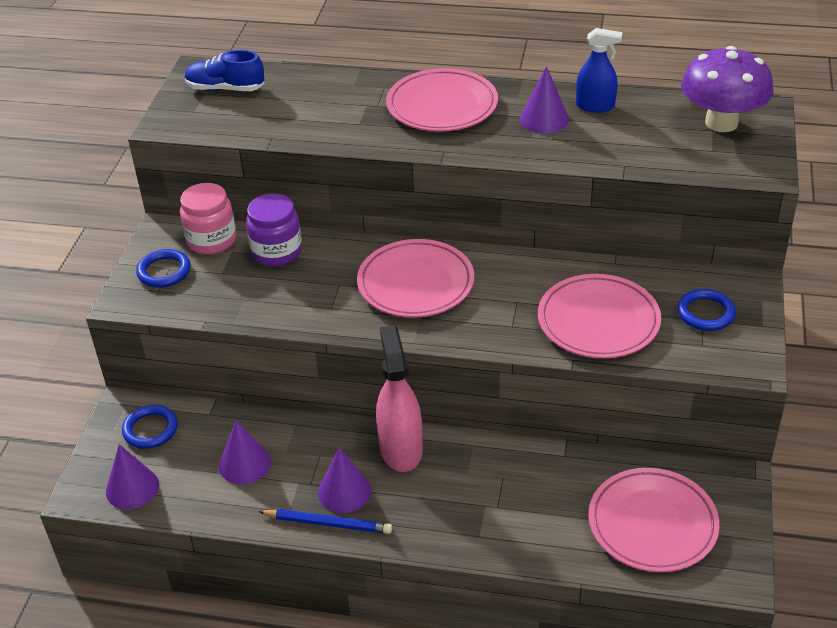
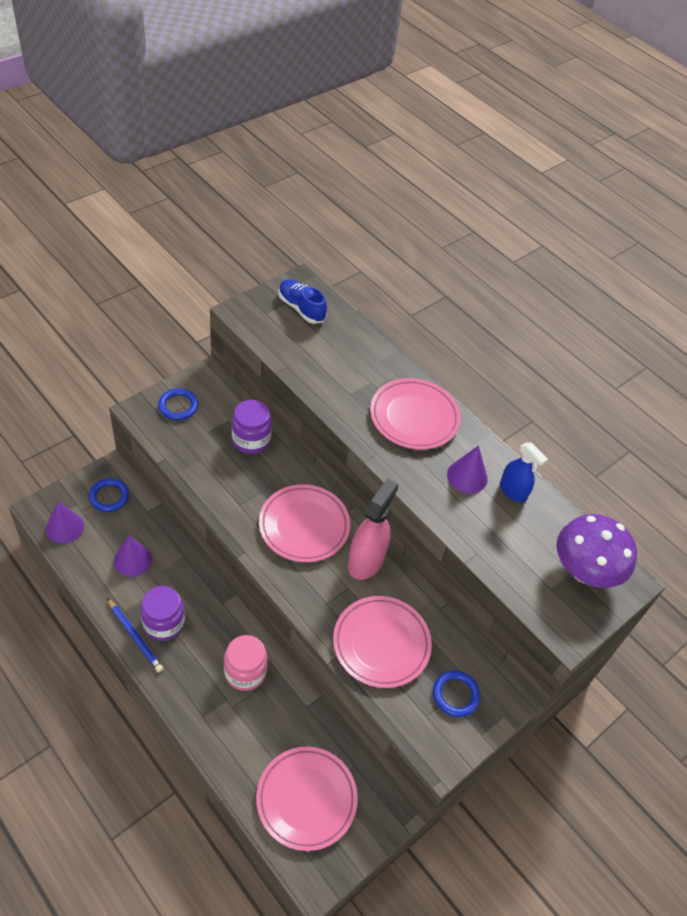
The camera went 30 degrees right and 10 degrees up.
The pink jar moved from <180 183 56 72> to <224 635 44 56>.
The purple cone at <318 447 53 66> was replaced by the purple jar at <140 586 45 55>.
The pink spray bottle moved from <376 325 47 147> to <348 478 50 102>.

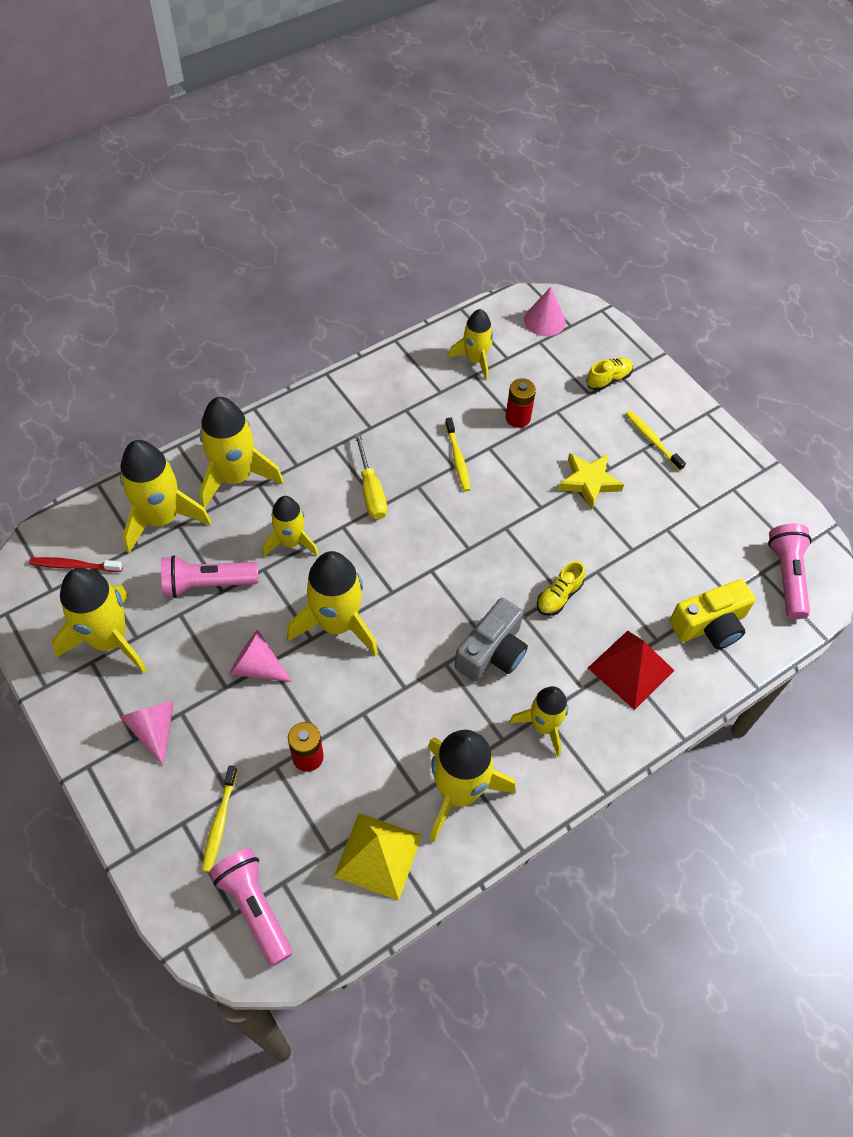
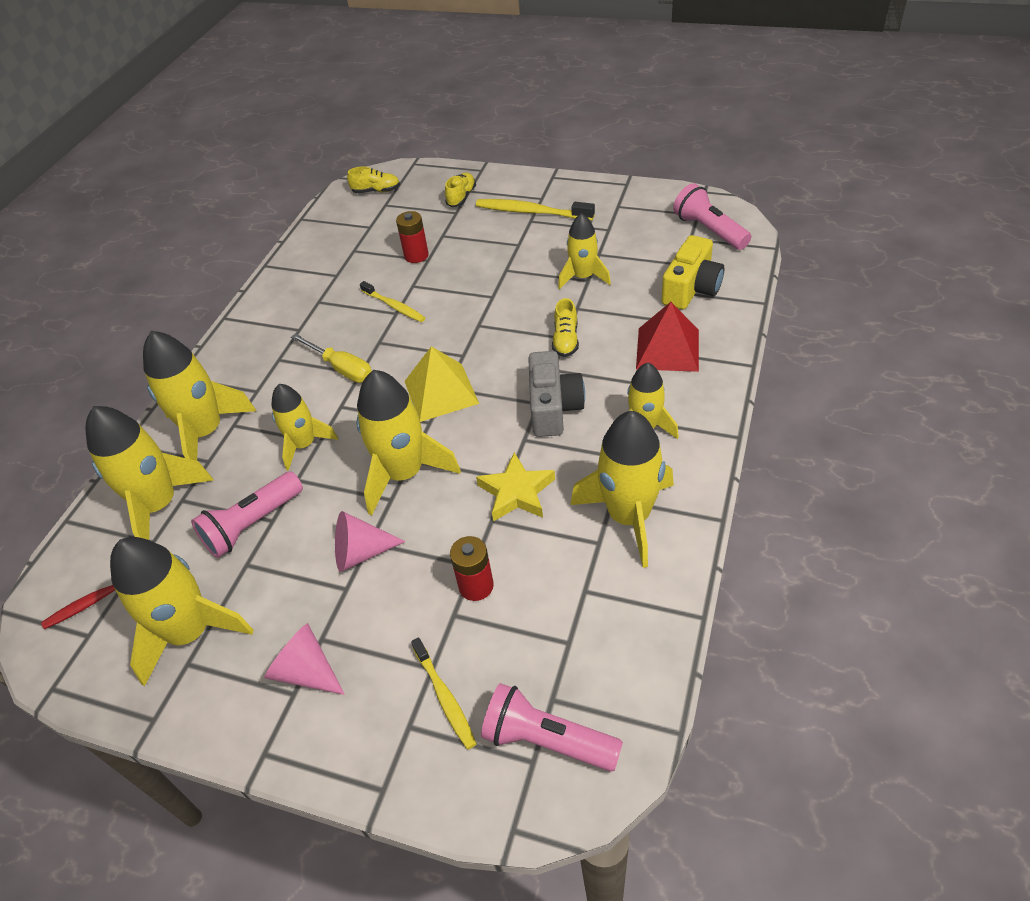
The camera went 30 degrees left and 10 degrees down.
The yellow pyramid moved from <334 813 88 87> to <404 346 75 76>.
The yellow rocket moved from <448 309 45 71> to <558 213 53 76>.
The pink cone at <524 287 42 49> was replaced by the yellow shoe at <347 166 53 27>.
The yellow star moved from <558 453 66 57> to <476 452 79 70>.
The yellow toothbrush at <625 411 61 60> changed to 1.56 times the size.

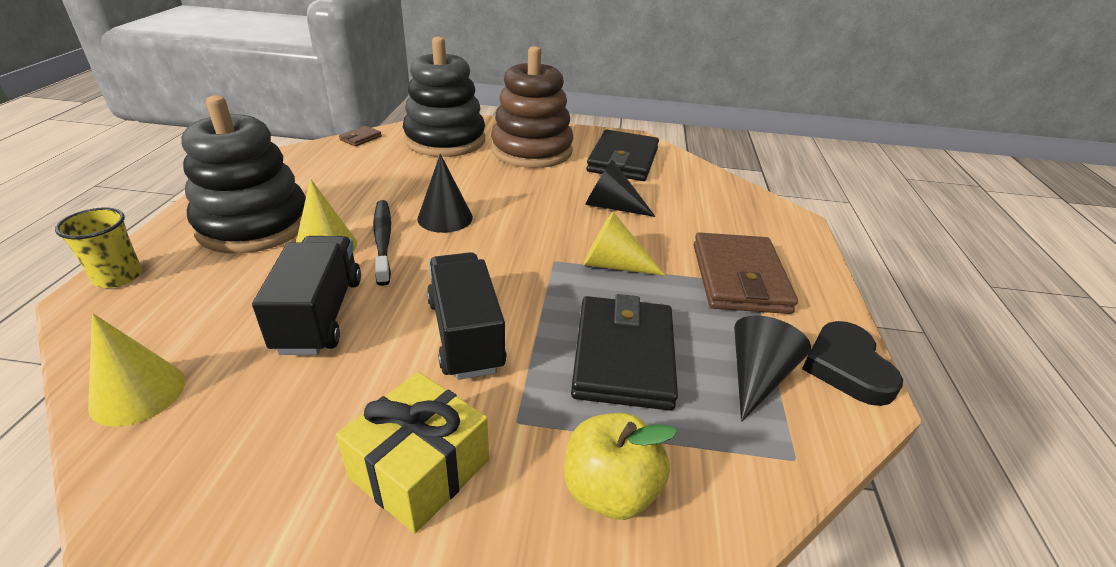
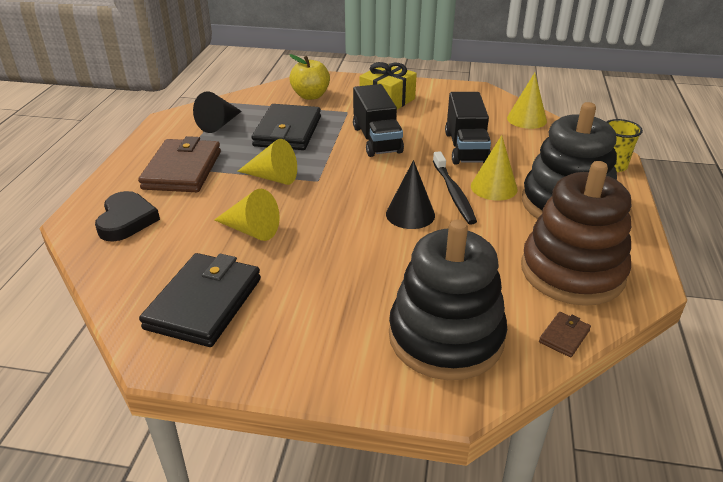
The camera went 175 degrees left and 0 degrees up.
The brown stacking toy moved from <491 46 82 122> to <521 161 110 145>.
The black cone at <585 159 71 58> became the yellow cone at <214 189 65 52>.
The black heart moved from <802 321 101 85> to <95 191 65 50>.

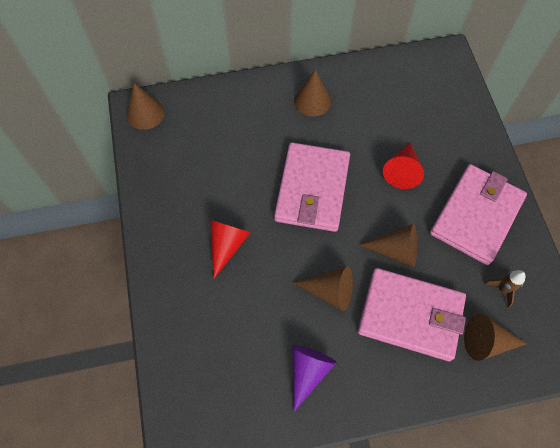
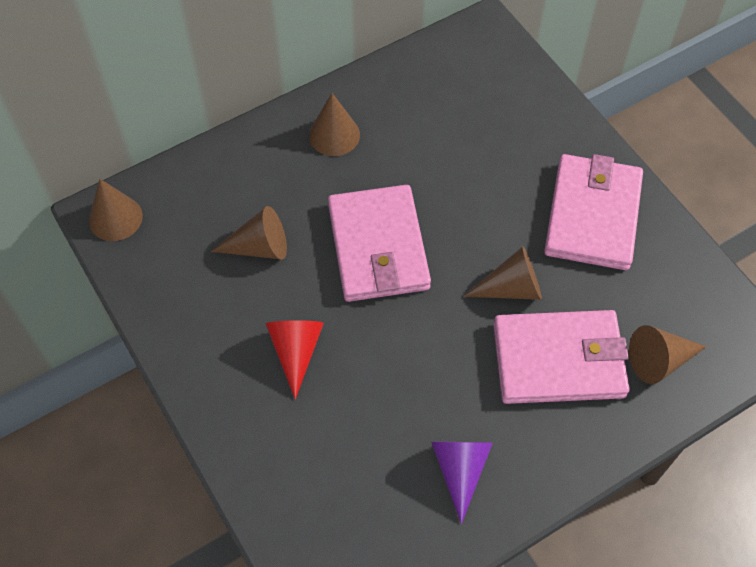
The camera went 20 degrees left and 5 degrees down.
The brown cone moved from <293 267 60 44> to <211 206 76 54>.
The red cone at <383 143 41 46> disappeared.
The brown rocket at <484 270 42 38> disappeared.

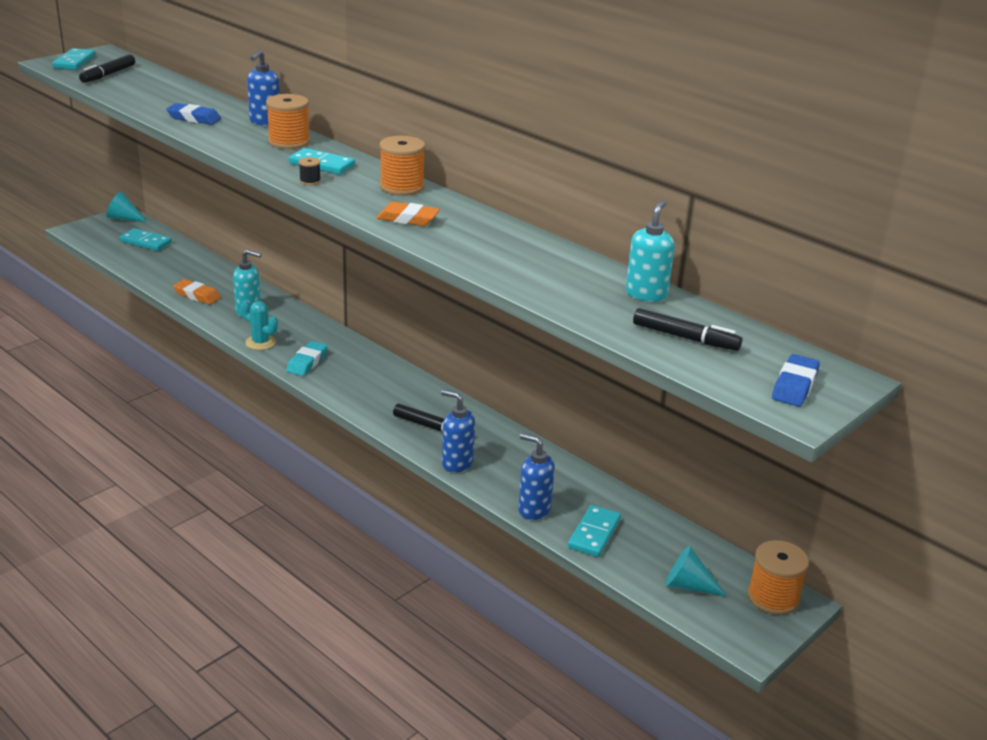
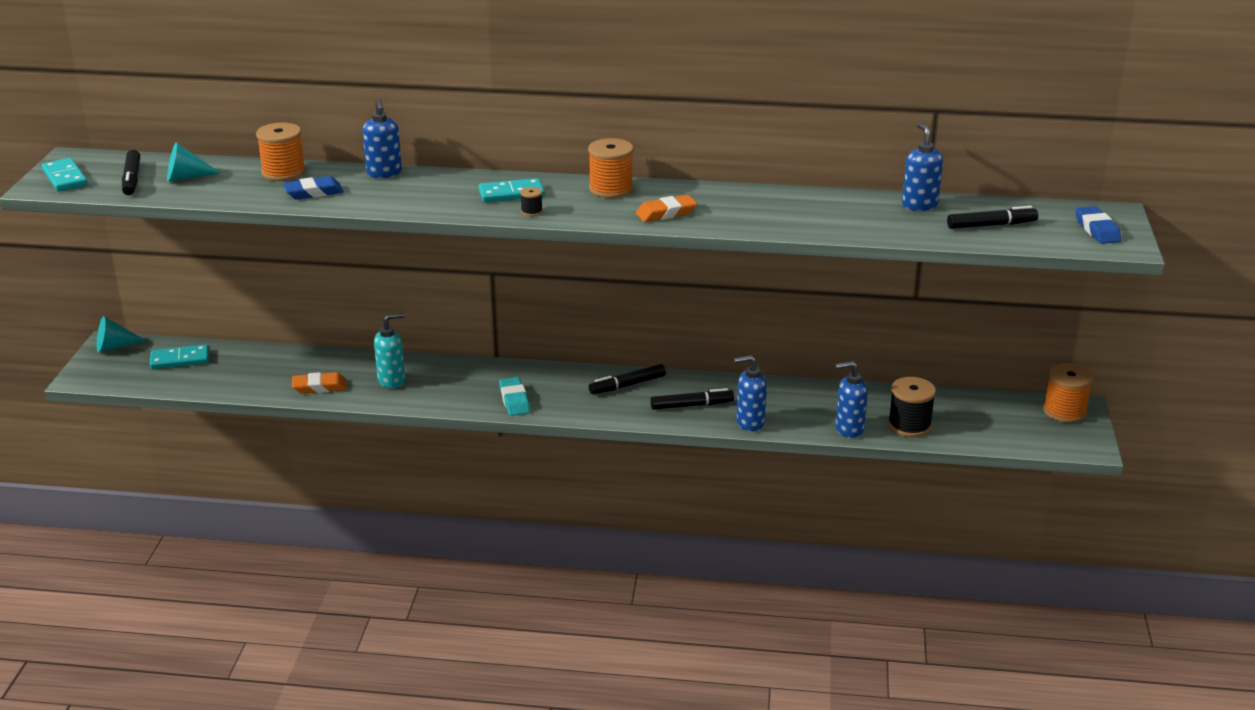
The camera went 35 degrees left and 0 degrees up.
The turquoise cactus at <240 300 38 50> disappeared.
The orange spool moved from <266 94 44 55> to <256 122 50 59>.
The turquoise domino at <568 505 53 52> was replaced by the black spool at <888 377 48 60>.
The turquoise soap dispenser at <626 200 49 102> became the blue soap dispenser at <902 123 41 88>.
The turquoise cone moved from <665 546 62 50> to <167 142 54 39>.
The black marker at <589 364 77 30> appeared.

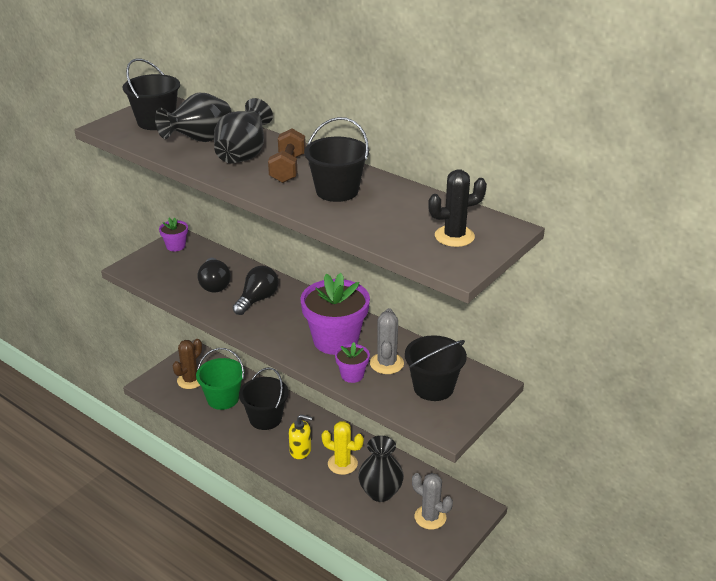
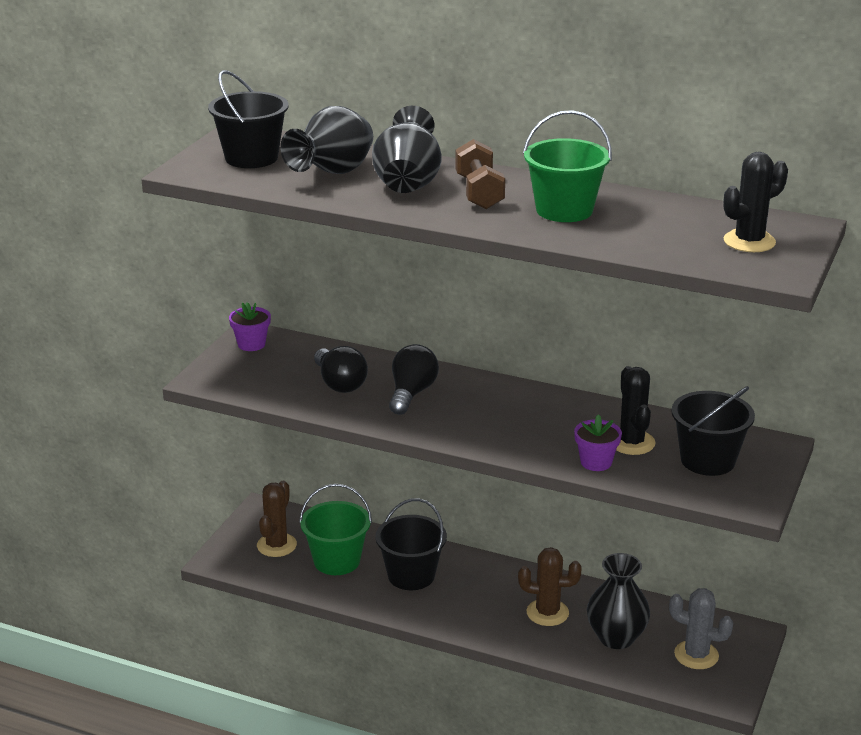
The camera went 15 degrees left and 5 degrees down.
The yellow soap dispenser at <289 414 23 45> disappeared.
The purple flower pot at <300 273 70 82> disappeared.
The black bucket at <304 117 65 85> became the green bucket at <523 110 89 112>.
The yellow cactus at <321 421 43 54> became the brown cactus at <518 547 64 79>.
The grey cactus at <370 308 34 66> became the black cactus at <616 366 39 89>.

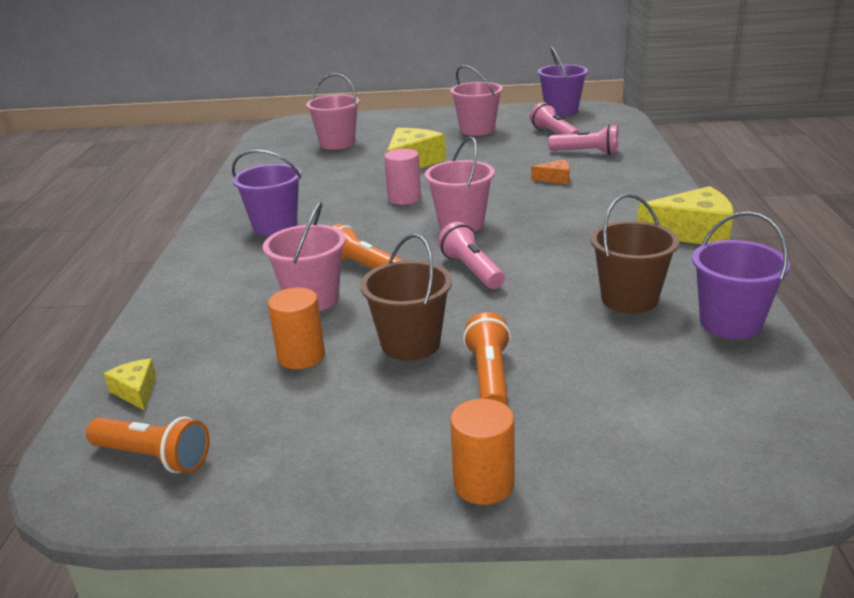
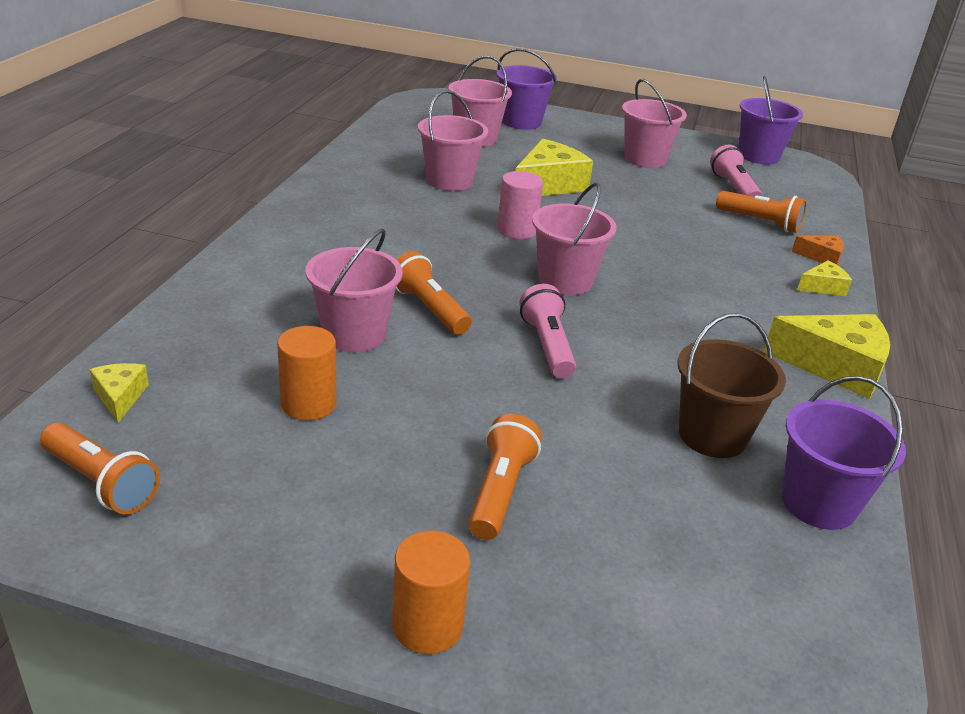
The camera went 10 degrees right and 5 degrees up.
The purple bucket moved from <232 149 69 87> to <497 48 60 82>.
The brown bucket at <360 234 92 126> disappeared.
The orange cheese moved from <531 159 39 25> to <792 235 52 30>.
The pink flashlight at <548 125 71 30> became the orange flashlight at <716 191 91 42>.
The pink bucket at <418 90 70 101> appeared.
The yellow cheese at <797 260 55 36> appeared.

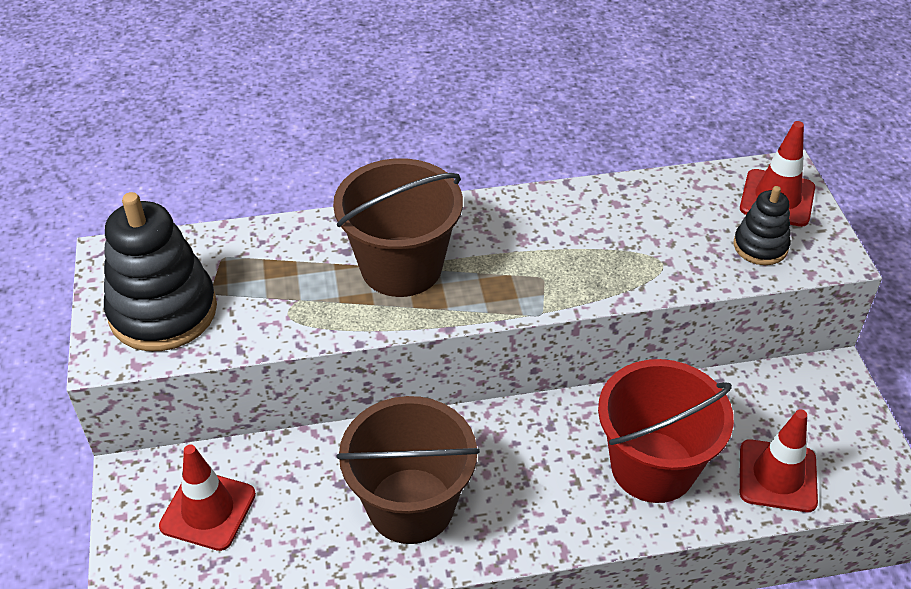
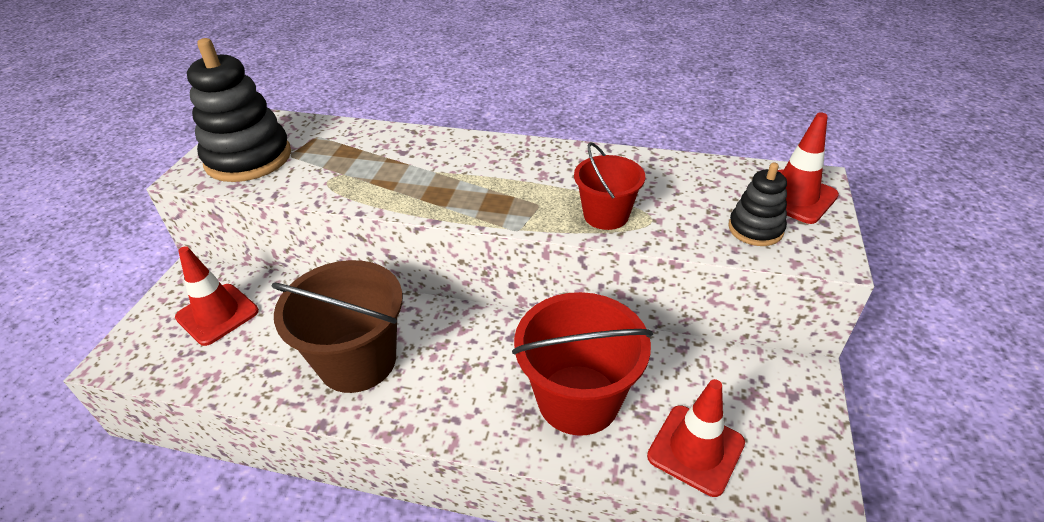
The camera went 25 degrees right and 5 degrees down.
The brown bucket at <333 158 130 139> disappeared.
The red bucket at <574 142 71 88> appeared.

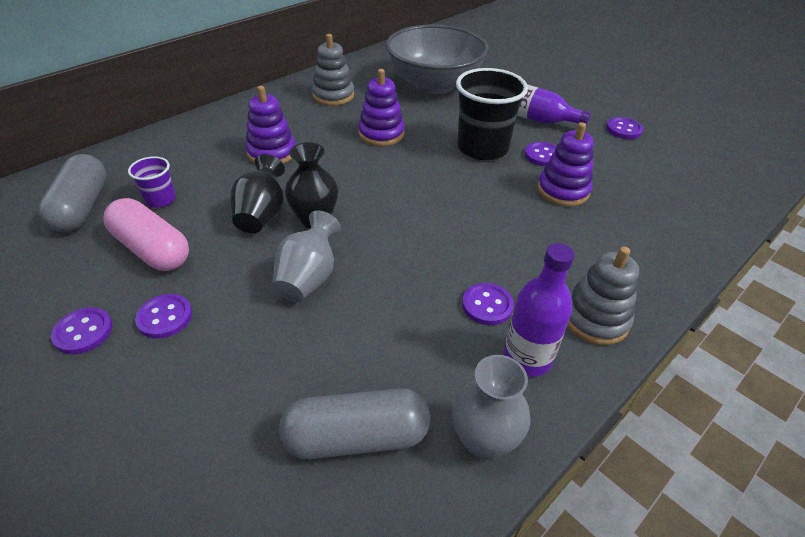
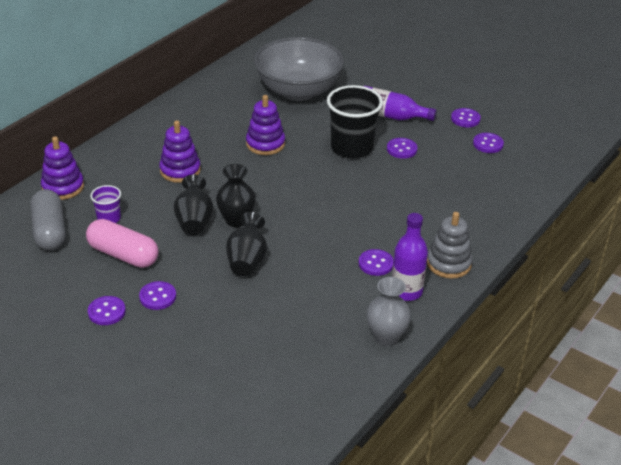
The camera went 10 degrees left and 5 degrees down.
The grey vase at <272 211 69 91> became the black vase at <226 212 41 64>.
The grey capsule at <279 388 151 71> disappeared.
The grey stacking toy at <312 34 42 72> disappeared.
The purple stacking toy moved from <538 122 56 84> to <41 136 43 64>.
The purple button at <473 133 31 20> appeared.

